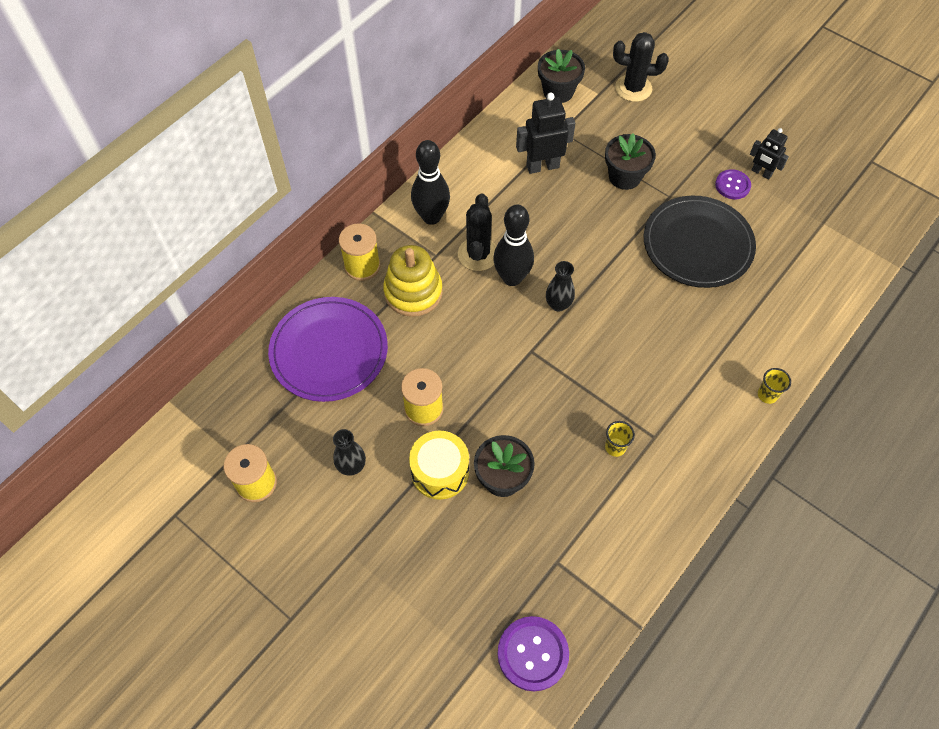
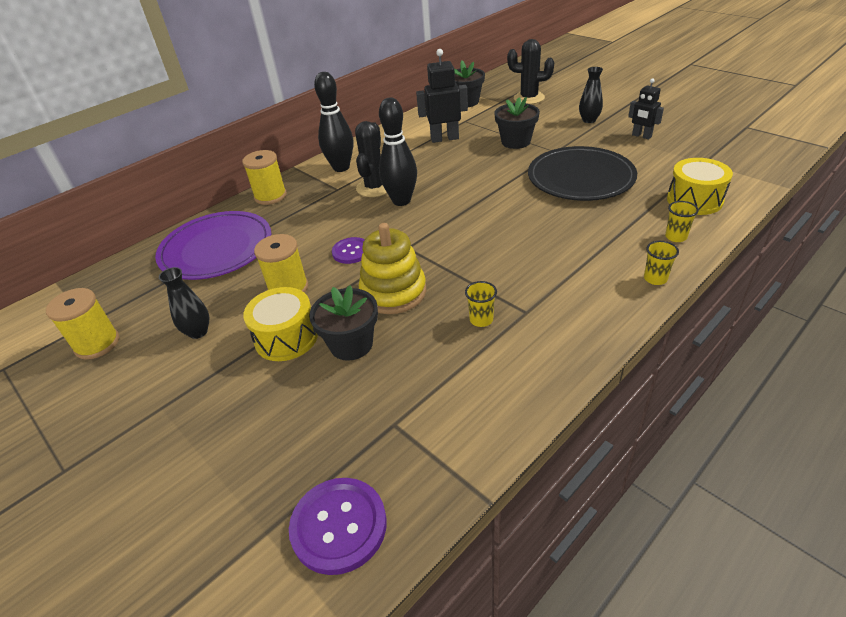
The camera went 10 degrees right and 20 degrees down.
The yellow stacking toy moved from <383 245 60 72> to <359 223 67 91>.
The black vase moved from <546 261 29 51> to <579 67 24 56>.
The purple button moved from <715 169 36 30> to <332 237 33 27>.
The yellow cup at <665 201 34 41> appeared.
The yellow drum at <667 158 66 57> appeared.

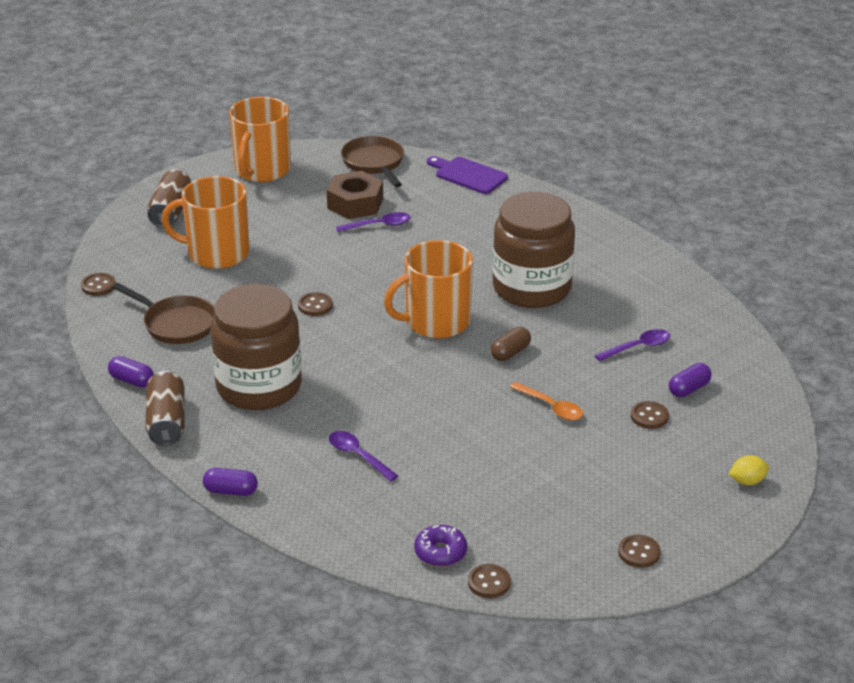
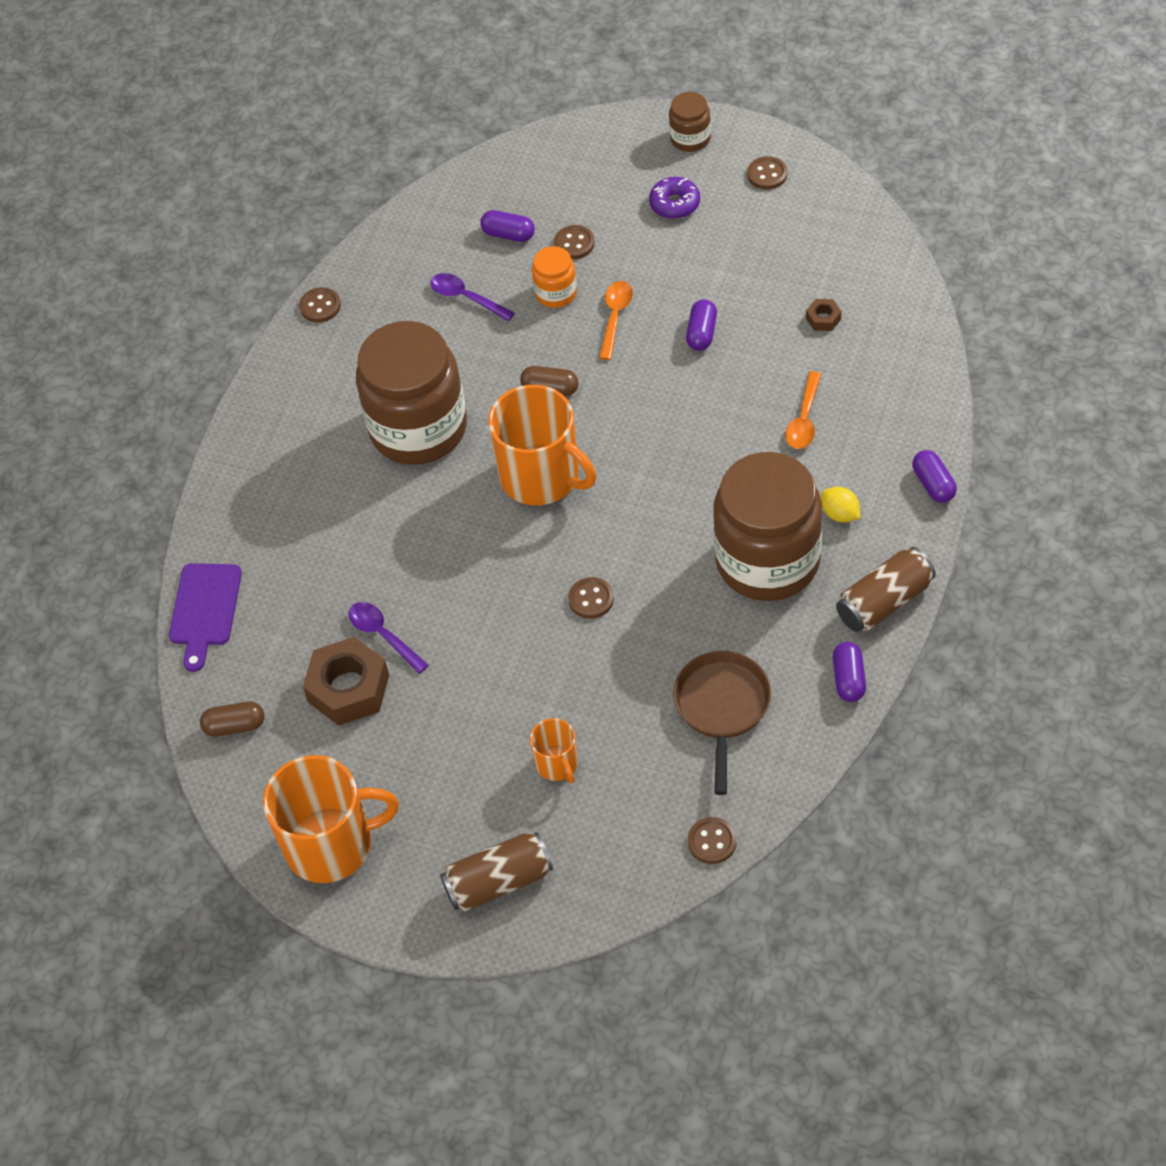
The camera went 115 degrees left and 20 degrees up.
The orange mug at <161 176 89 93> changed to 0.50 times the size.
The purple spoon at <329 431 69 50> became the orange spoon at <785 371 36 78>.
The brown pan at <341 136 63 51> was replaced by the brown capsule at <200 701 64 36>.
The purple donut moved from <414 525 53 42> to <649 177 51 42>.
The brown button moved from <468 564 43 34> to <299 287 42 36>.
The yellow lemon moved from <729 455 40 30> to <821 487 39 35>.
The orange jar at <532 246 45 62> appeared.
The brown jar at <669 92 42 60> appeared.
The purple capsule at <686 299 31 52> appeared.
The brown nut at <806 299 35 32> appeared.

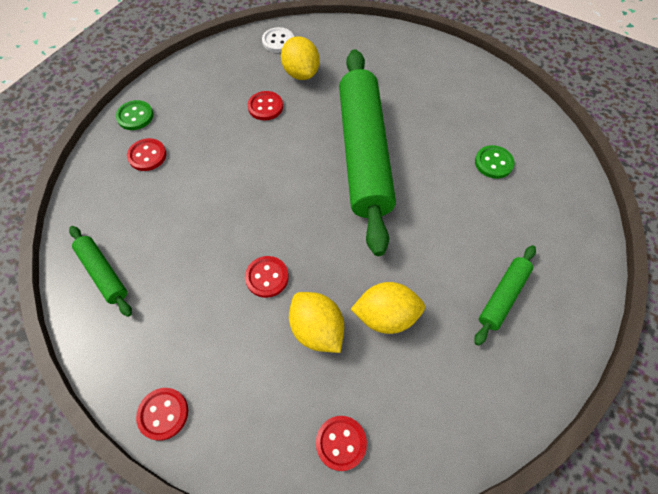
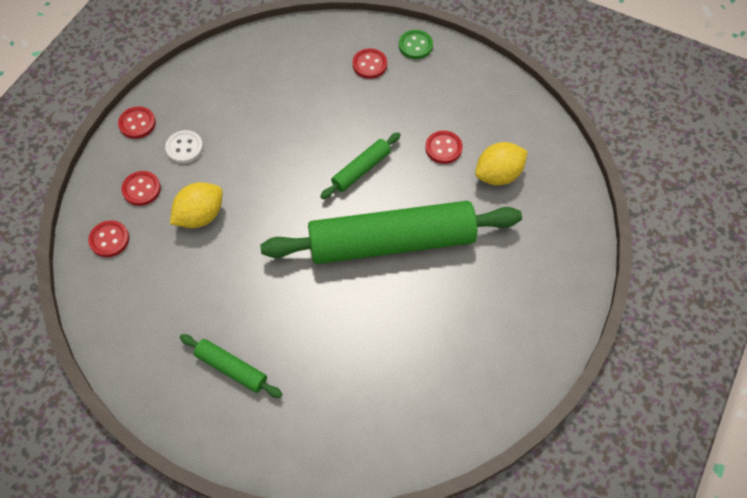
The camera went 85 degrees right and 0 degrees up.
The green rolling pin moved from <69 226 63 91> to <320 132 81 67>.
The red button moved from <245 256 44 42> to <121 171 40 35>.
The white button moved from <262 27 32 26> to <165 130 38 33>.
The yellow lemon at <351 282 74 52> disappeared.
The green button at <475 145 40 34> disappeared.

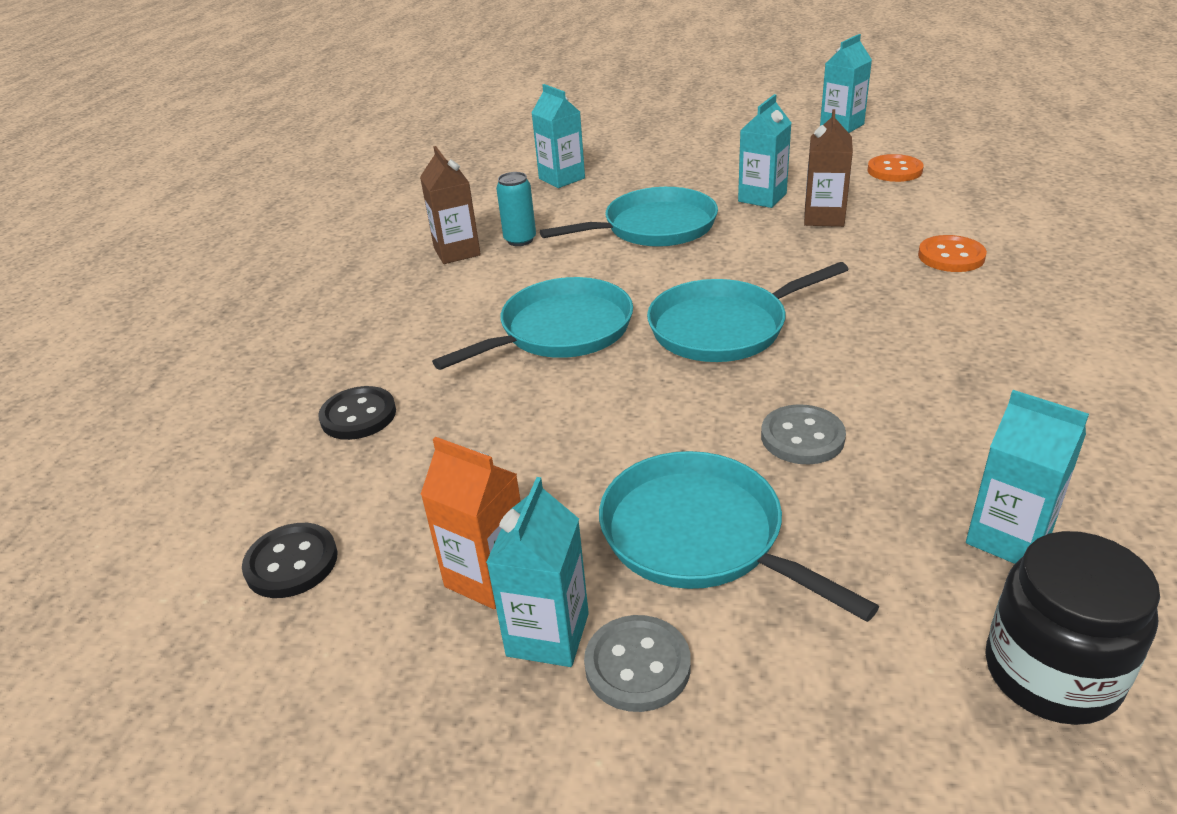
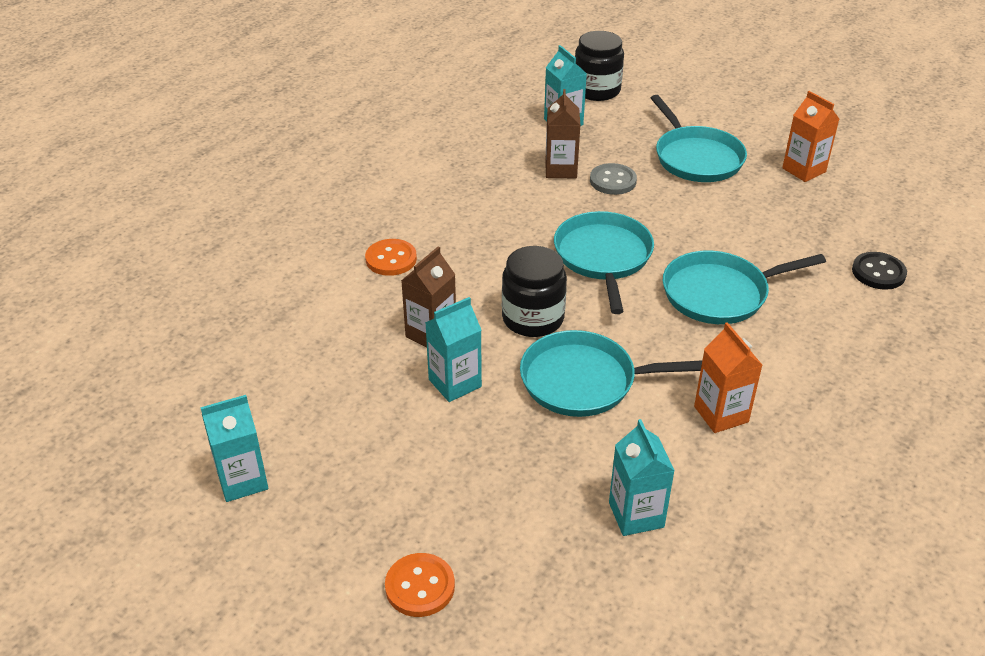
The camera went 160 degrees left and 5 degrees up.
The black button at <242 523 96 75> disappeared.
The brown carton moved from <420 146 61 118> to <545 89 35 89>.
The turquoise carton at <486 477 103 190> disappeared.
The turquoise can at <496 172 40 74> was replaced by the orange carton at <694 322 68 111>.
The grey button at <584 615 107 97> disappeared.
The turquoise pan at <647 262 202 100> turned 90 degrees counterclockwise.
The orange button moved from <867 154 57 28> to <385 553 70 64>.
The black jar at <502 246 65 91> appeared.

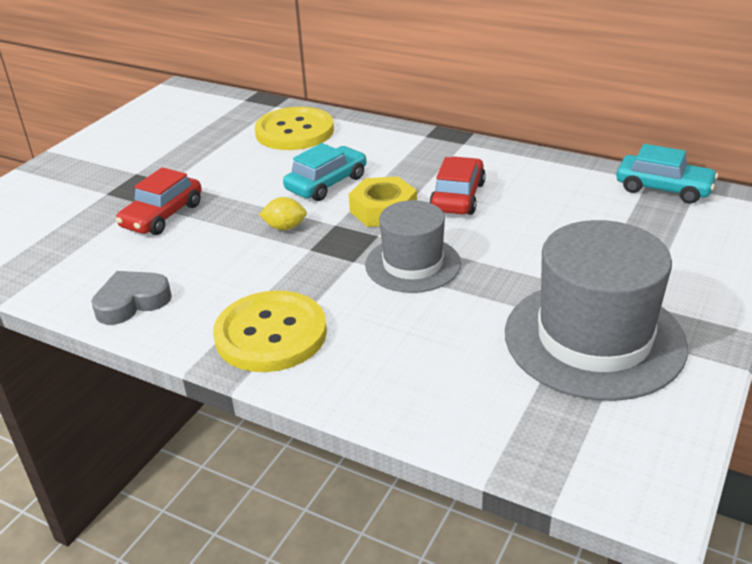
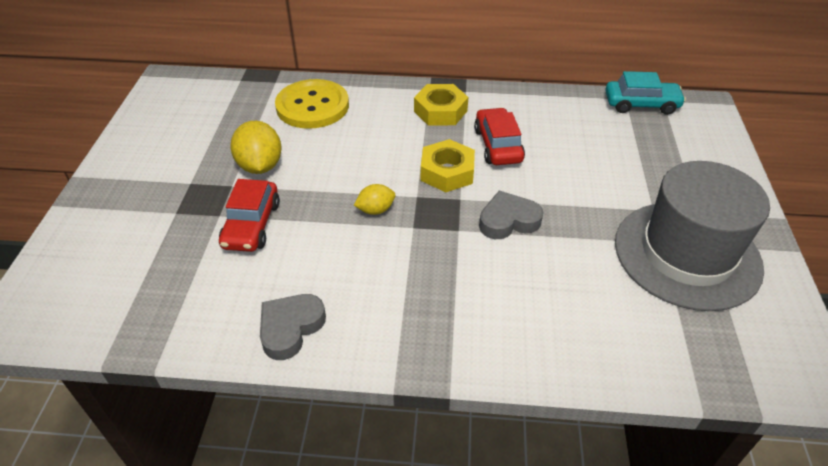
The camera went 25 degrees left and 10 degrees up.
The yellow button at <213 290 114 82> disappeared.
The turquoise car at <283 143 84 58> disappeared.
The grey hat at <365 200 96 93> was replaced by the grey heart at <479 191 65 48>.
The yellow lemon at <230 121 52 53> appeared.
The yellow nut at <414 84 54 42> appeared.

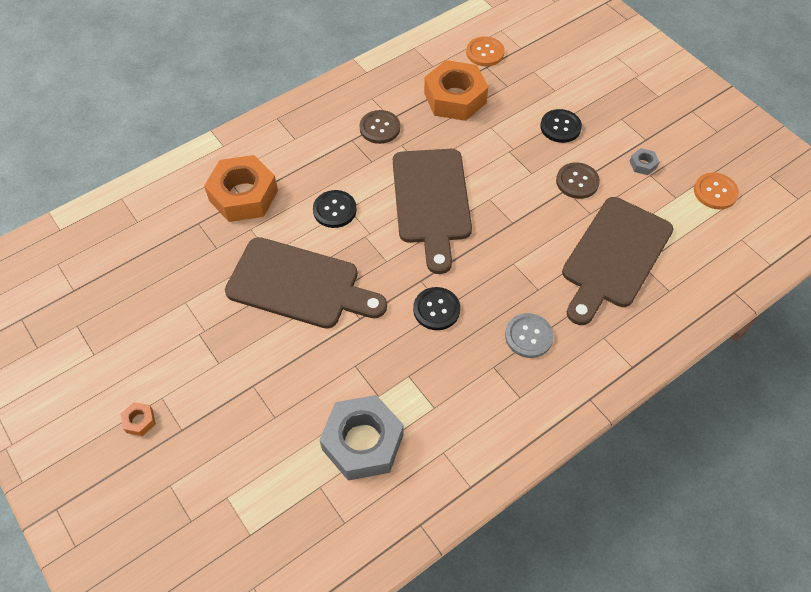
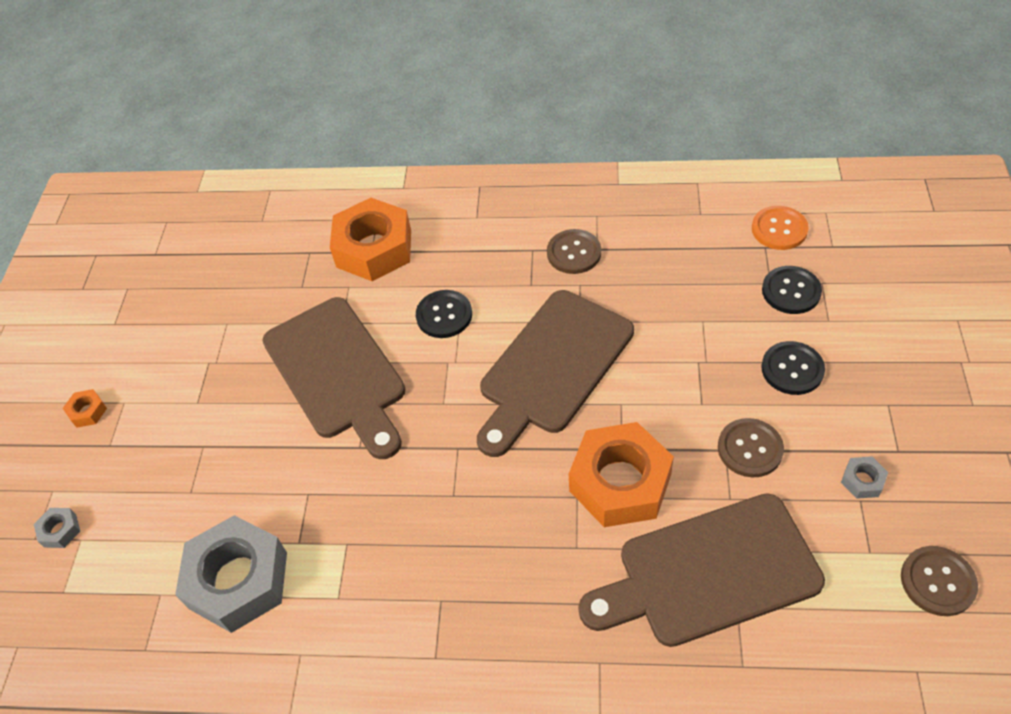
The camera went 45 degrees right and 5 degrees down.
The black button moved from <413 287 47 43> to <762 266 60 48>.
The orange nut moved from <424 60 64 61> to <569 422 105 105>.
The grey button at <505 313 49 45> disappeared.
The orange button at <694 173 45 36> became the brown button at <901 546 77 70>.
The grey nut at <34 508 46 40> appeared.

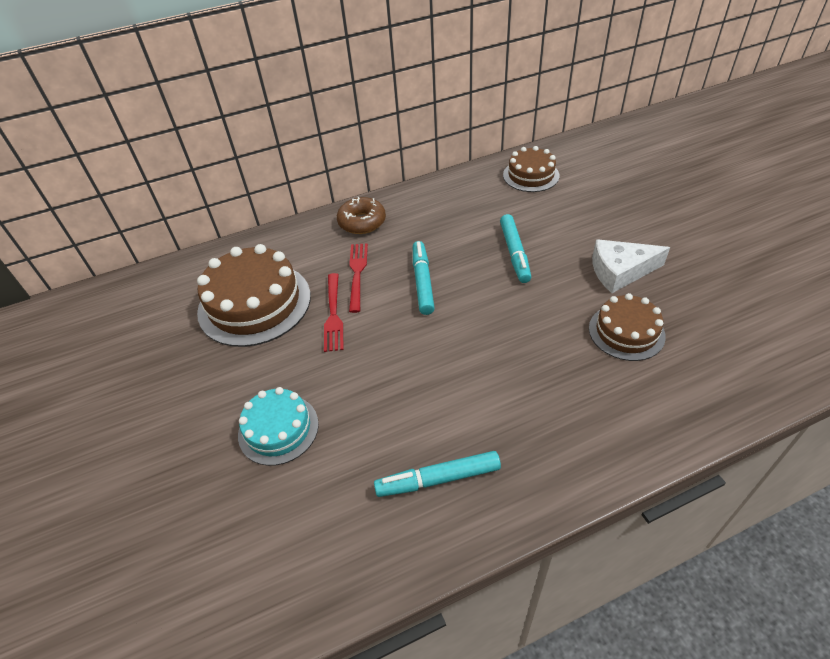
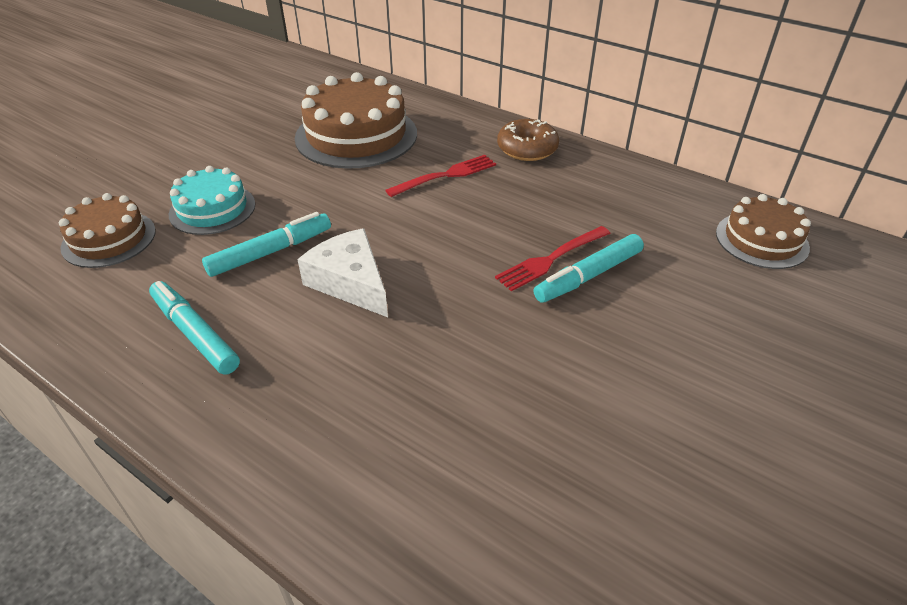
The camera went 55 degrees right and 5 degrees down.
The red fork moved from <324 273 20 79> to <495 226 116 65>.
The turquoise marker moved from <413 241 22 74> to <202 212 129 65>.
The brown cake moved from <589 293 77 68> to <59 193 97 75>.
The white cheese moved from <592 239 78 54> to <297 228 91 89>.

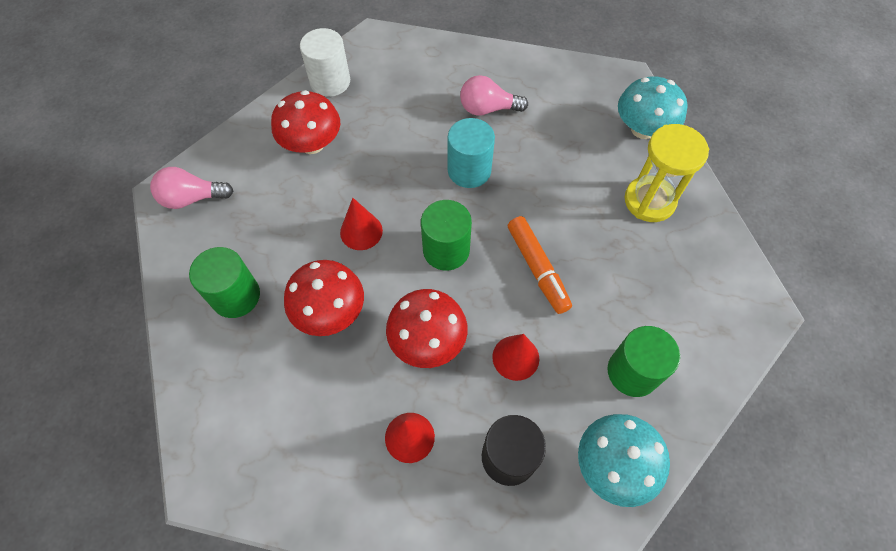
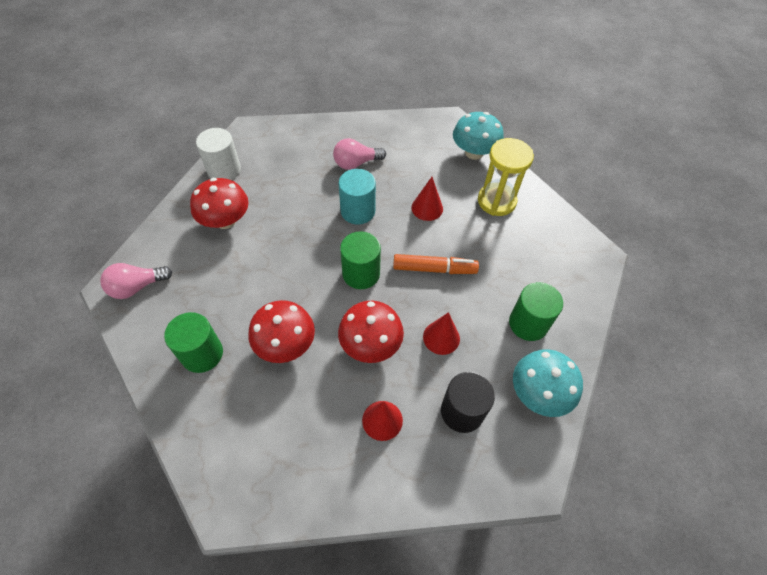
The camera went 20 degrees left and 5 degrees down.
The red cone moved from <340 198 43 52> to <411 177 32 44>.
The orange marker at <508 216 64 98> turned 45 degrees counterclockwise.

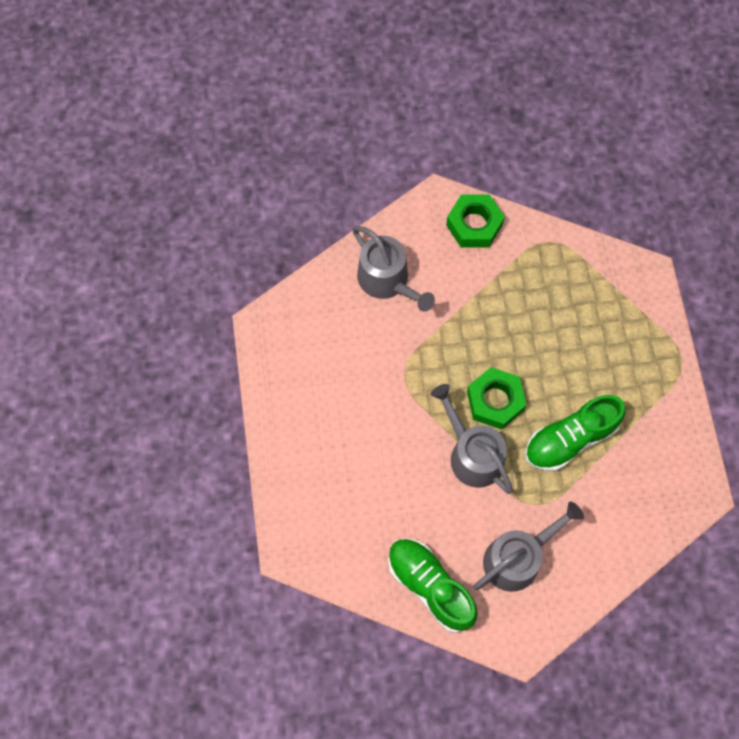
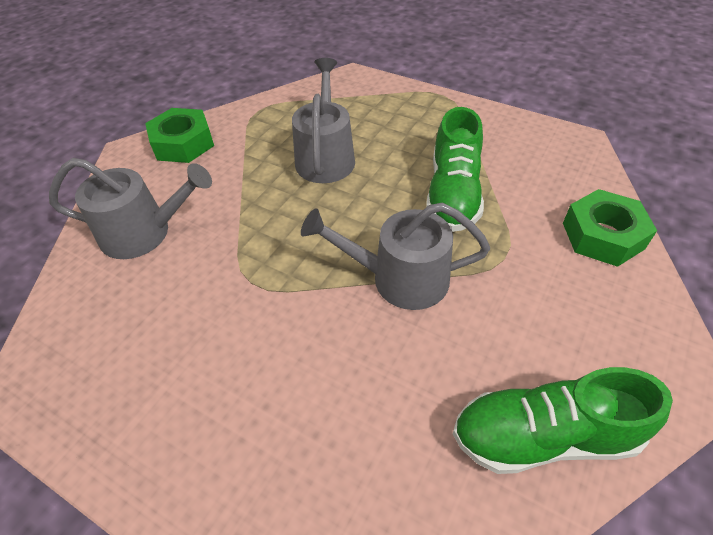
The camera went 50 degrees left and 20 degrees down.
The green nut moved from <467 367 59 62> to <563 189 94 78>.
The grey watering can moved from <473 501 111 91> to <292 58 63 125>.

